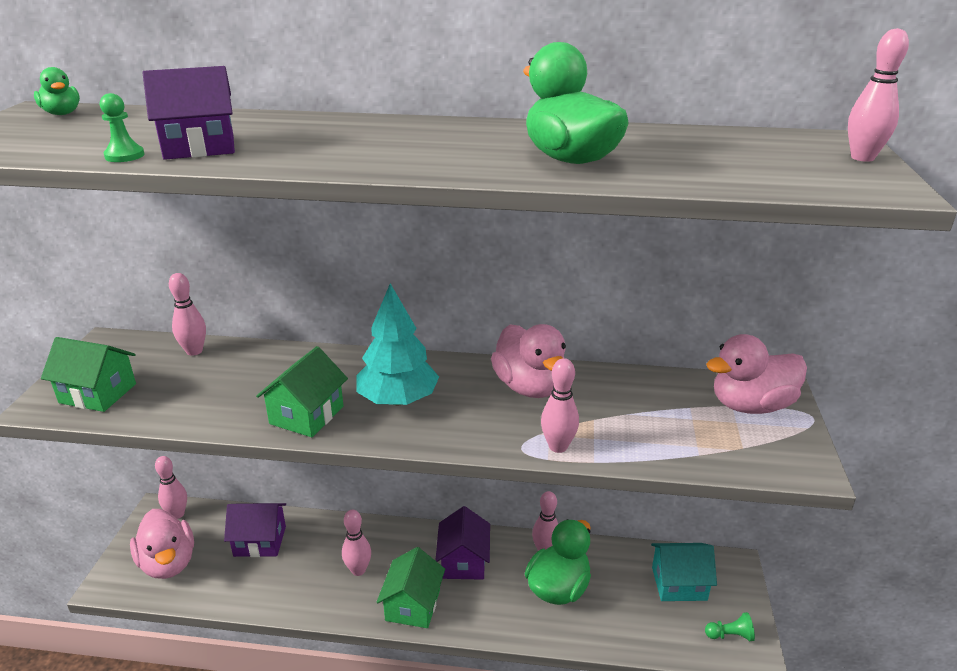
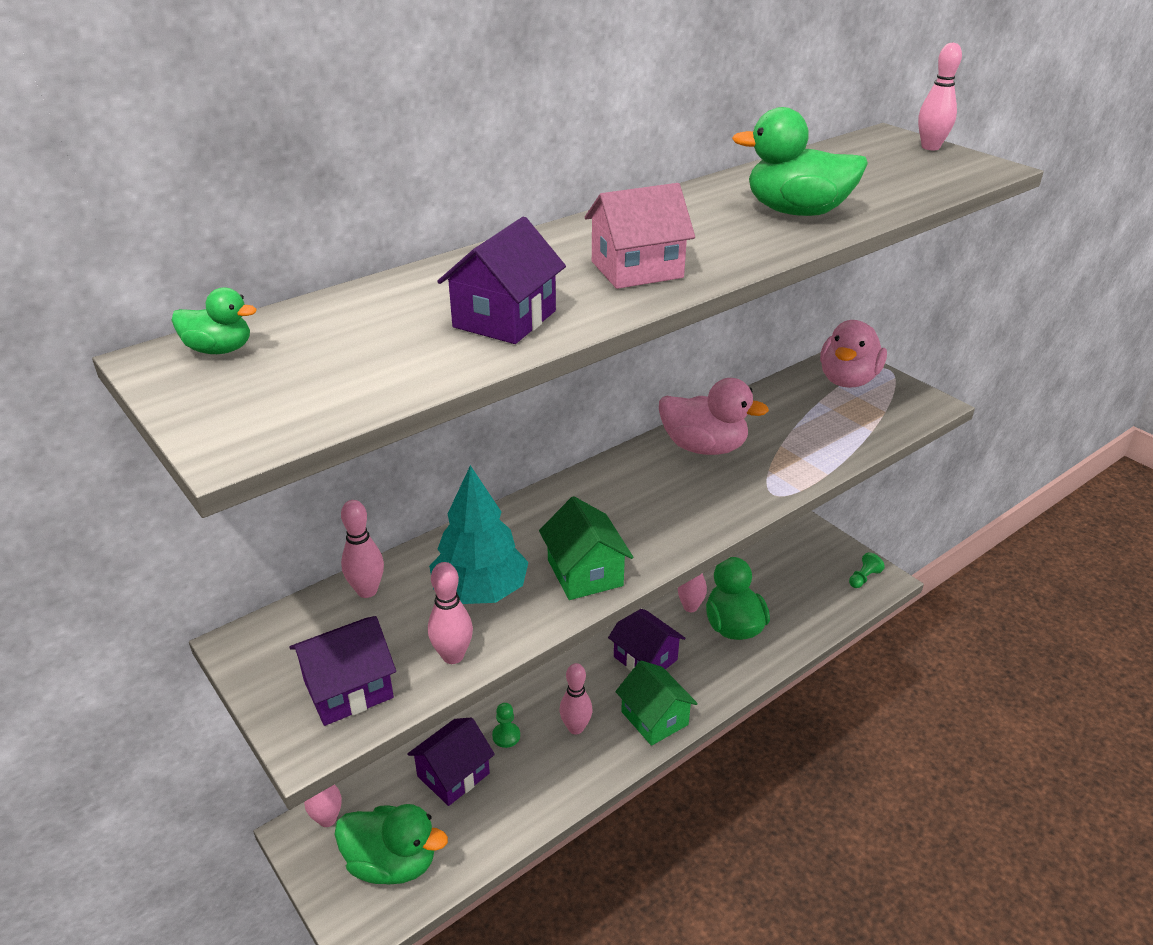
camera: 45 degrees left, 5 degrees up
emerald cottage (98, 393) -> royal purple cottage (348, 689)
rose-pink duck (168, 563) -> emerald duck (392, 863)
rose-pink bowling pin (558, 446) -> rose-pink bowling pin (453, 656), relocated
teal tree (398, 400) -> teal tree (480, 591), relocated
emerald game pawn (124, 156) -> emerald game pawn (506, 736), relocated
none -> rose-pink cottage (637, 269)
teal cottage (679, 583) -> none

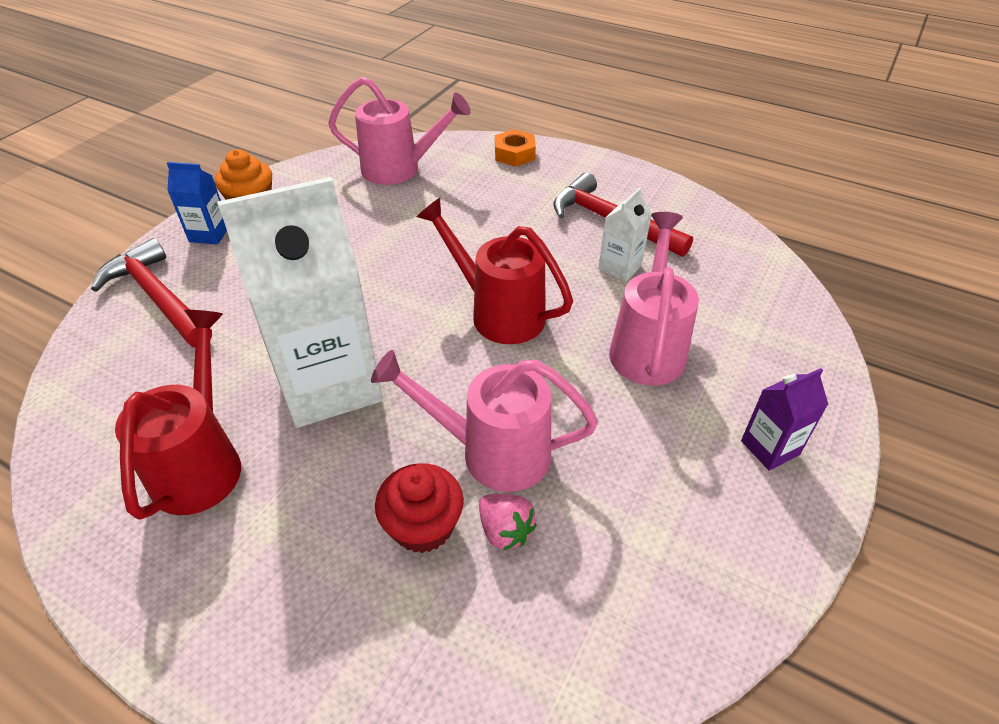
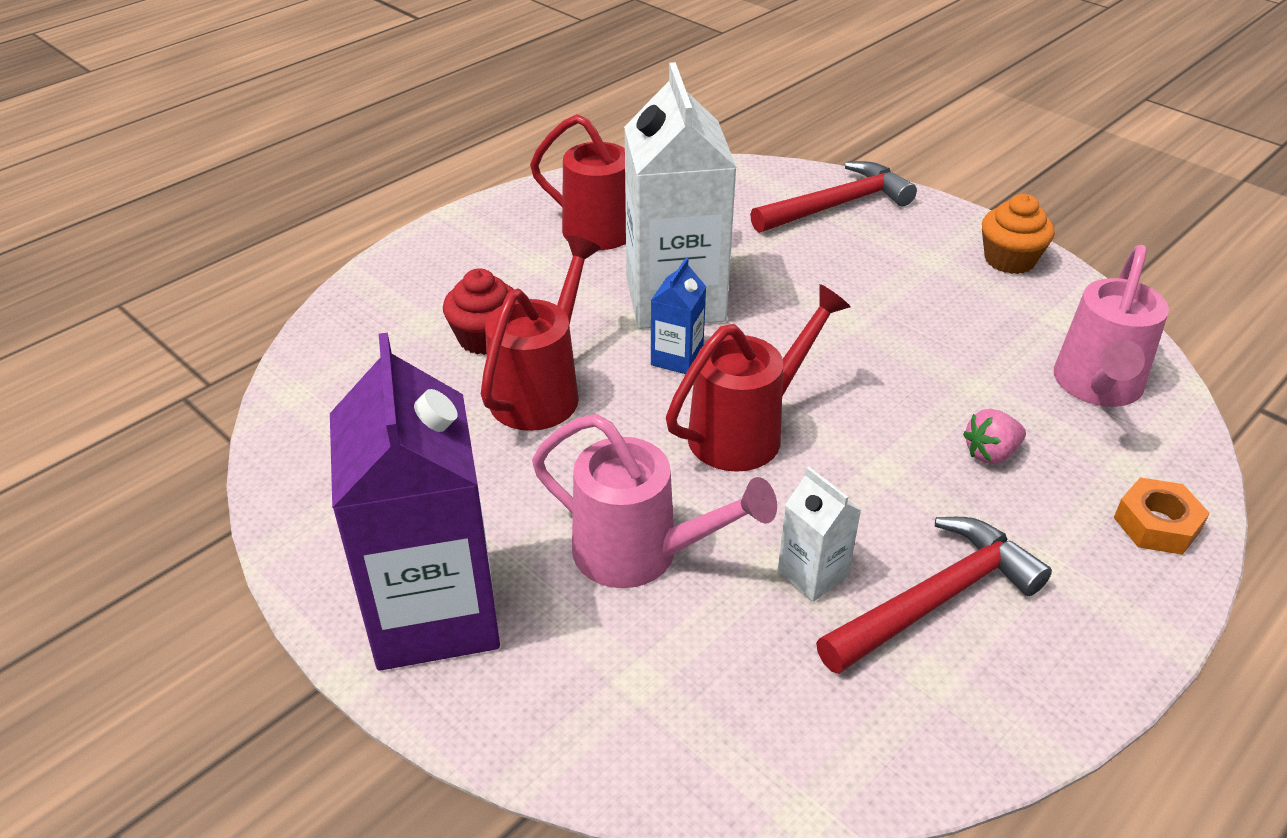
camera: 105 degrees right, 5 degrees down
royal purple carton (770, 448) -> royal purple carton (434, 613), x2.27
rose-pink watering can (492, 452) -> scarlet watering can (541, 390)
cobalt carton (209, 234) -> cobalt carton (677, 358), relocated
rose-pink berry (505, 531) -> rose-pink berry (991, 453), relocated

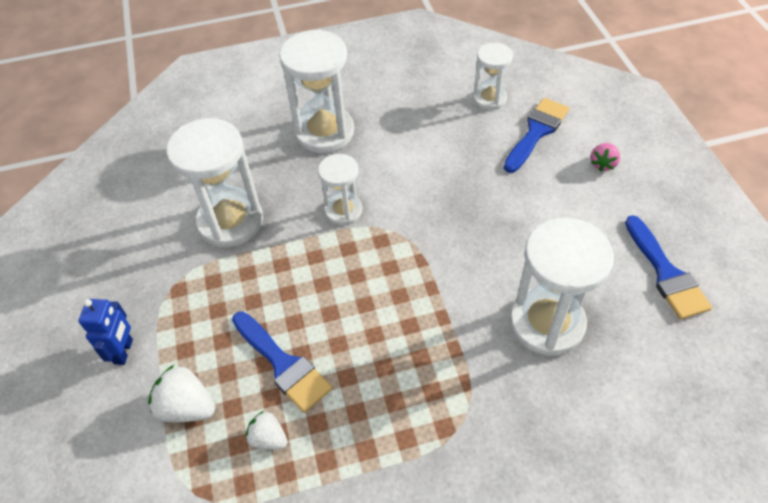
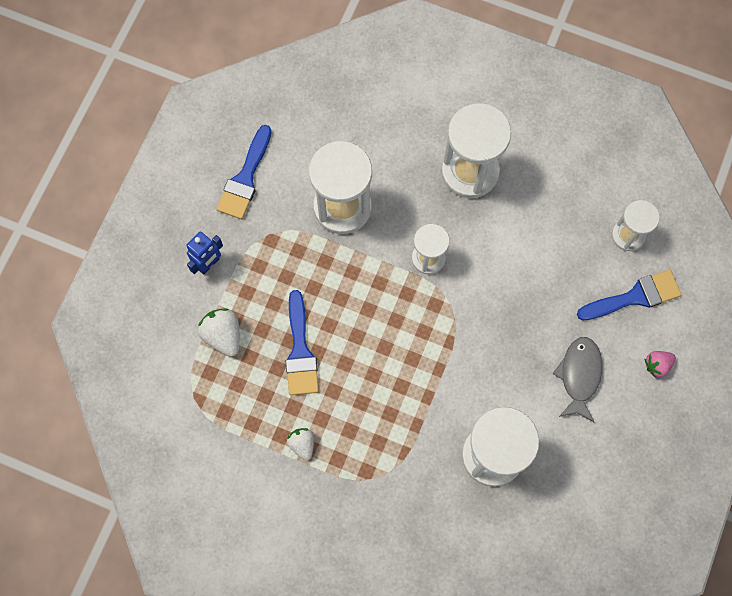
camera: 35 degrees right, 20 degrees up
cobalt paint brush (666, 273) -> cobalt paint brush (245, 178), relocated
snow-white berry (268, 438) -> snow-white berry (302, 444), relocated
none -> grey fish (579, 375)

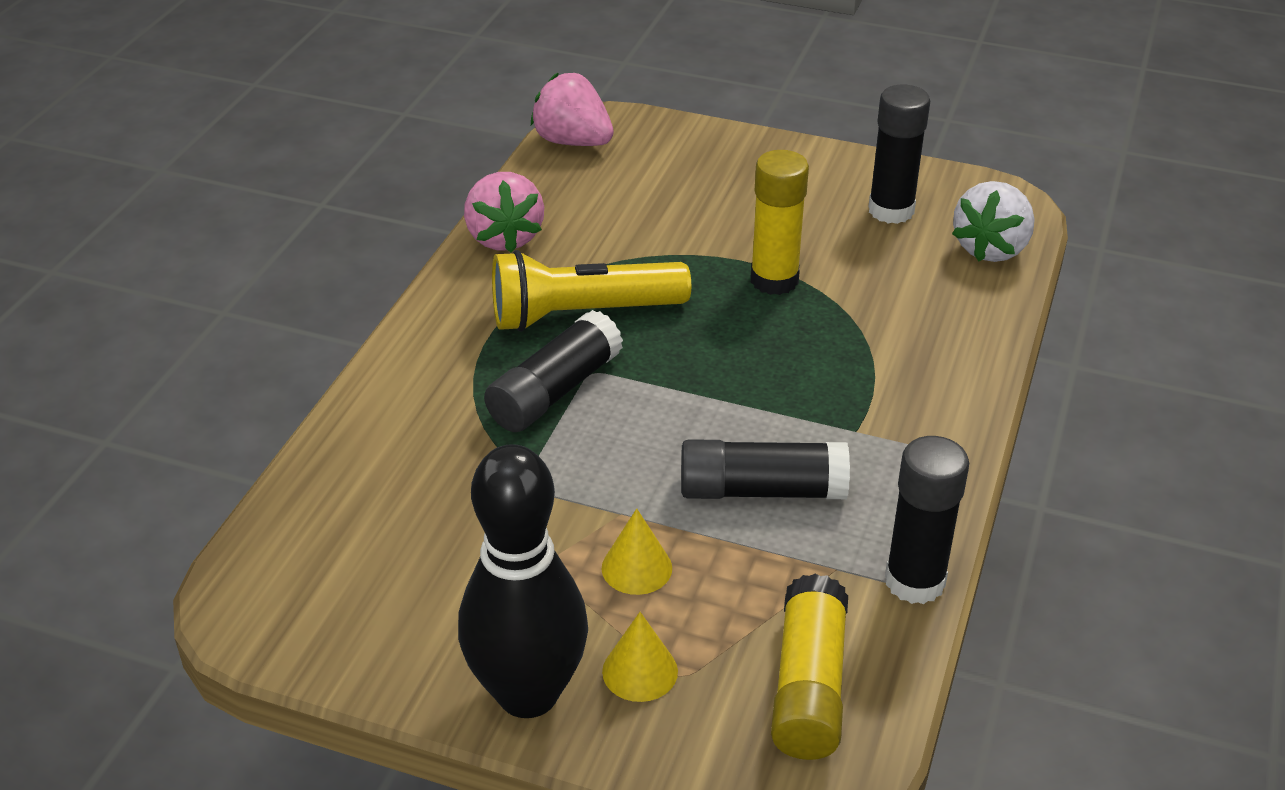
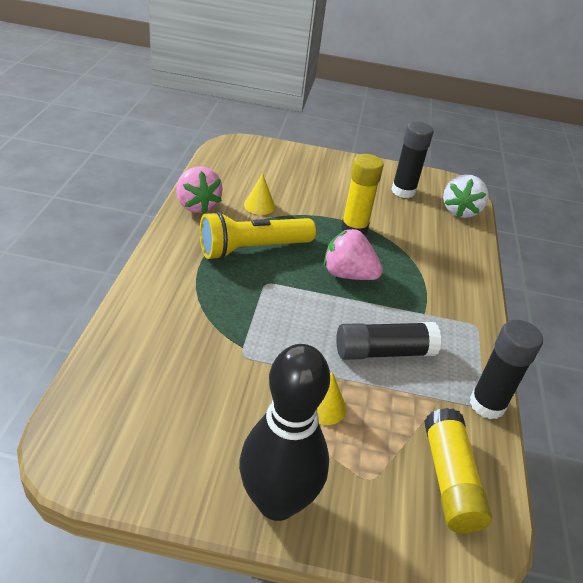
camera: 15 degrees left, 0 degrees up
yellow solid cone (640, 671) -> yellow solid cone (259, 205), relocated
rose-pink berry (573, 142) -> rose-pink berry (348, 274), relocated
ebony glue stick (555, 391) -> none

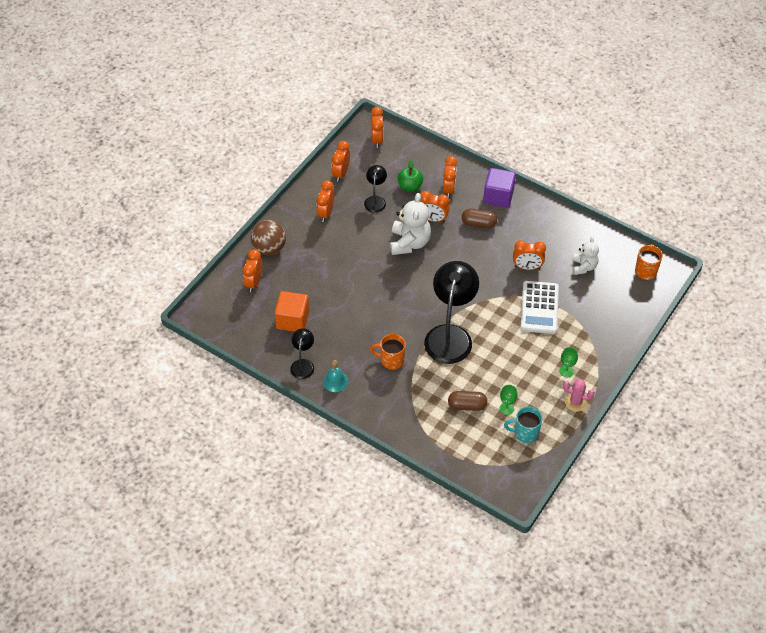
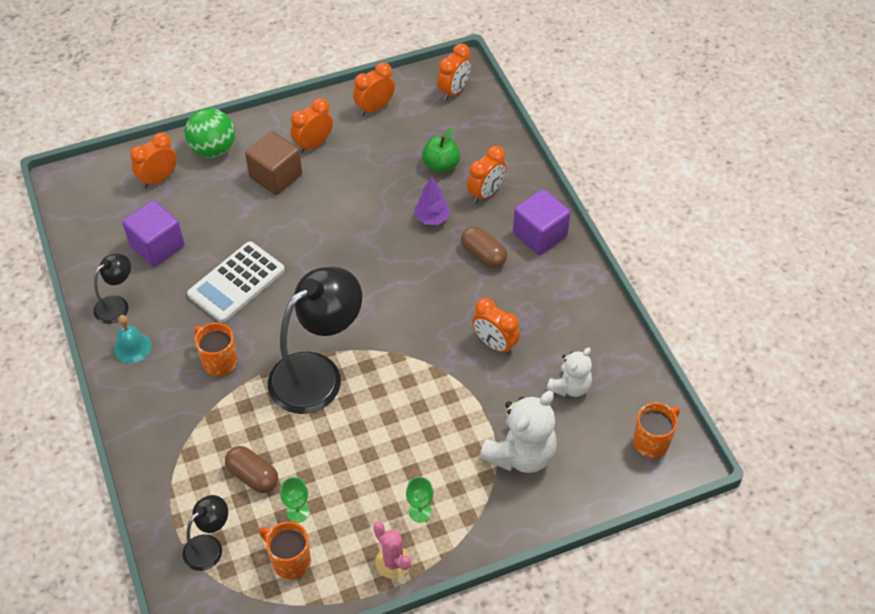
camera: 35 degrees right, 0 degrees up
orange solid cube (292, 320) -> royal purple solid cube (157, 246)
ebony reading lamp (375, 200) -> ebony reading lamp (209, 546), relocated
brown ball (269, 248) -> emerald ball (213, 150)
snow-white pocket calculator (539, 308) -> snow-white pocket calculator (236, 282), relocated
none -> brown solid cube (276, 176)
teal coffee mug (525, 433) -> orange coffee mug (290, 560)
orange alarm clock (433, 219) -> royal purple tree (432, 218)
snow-white stuffed bear (409, 243) -> snow-white stuffed bear (520, 454), relocated

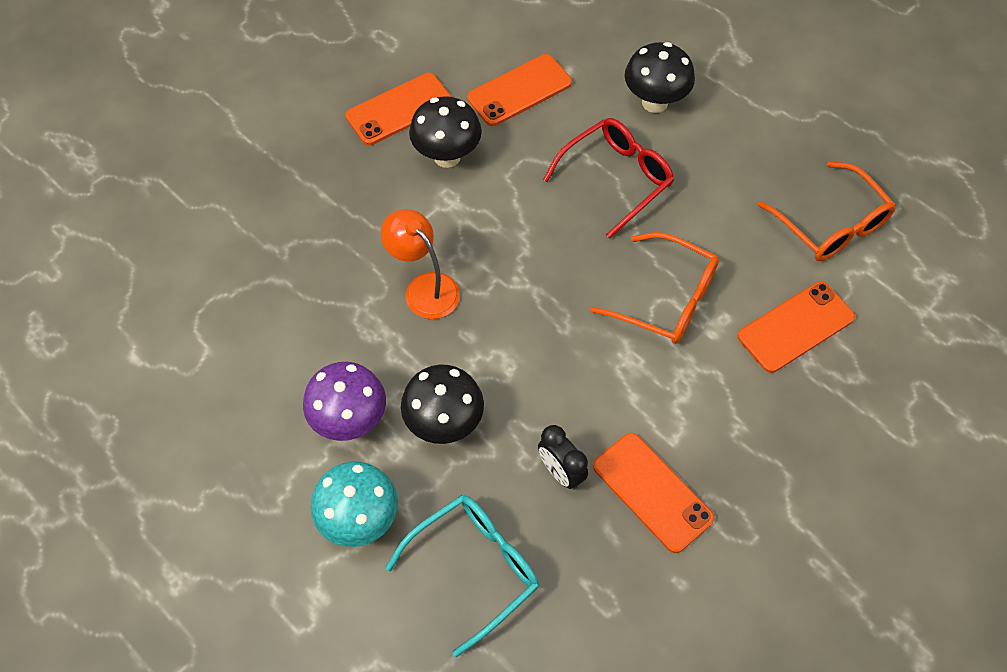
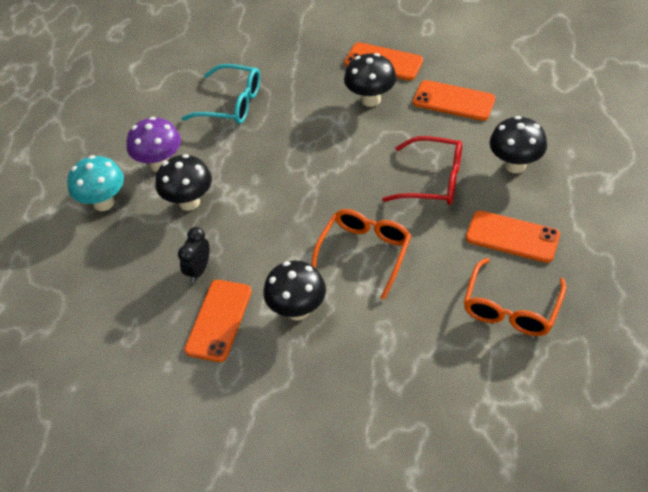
camera: 60 degrees right, 10 degrees down
teal glasses (475, 568) -> teal glasses (231, 103), relocated
none -> ebony fungus (297, 310)
orange glasses (666, 299) -> orange glasses (364, 253), 150 degrees counterclockwise
orange phone (795, 327) -> orange phone (512, 237), relocated
orange reading lamp (424, 288) -> none

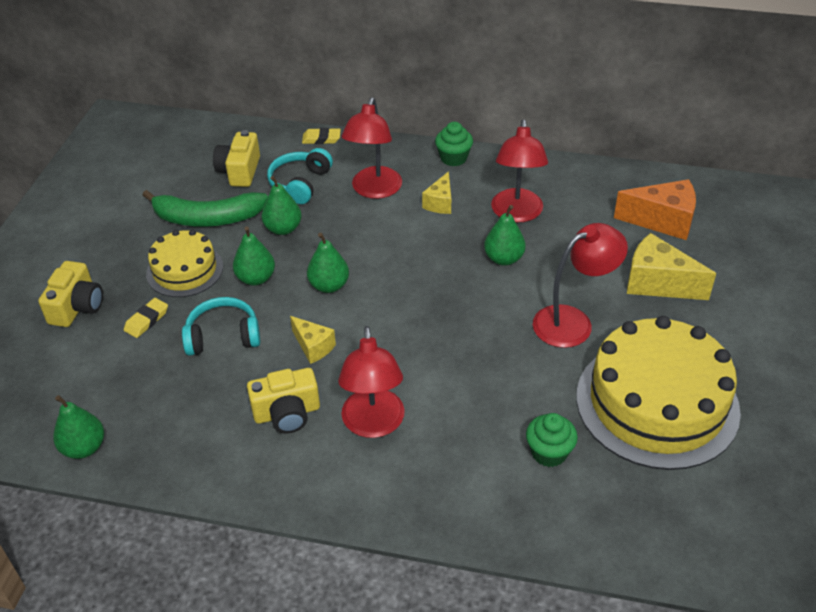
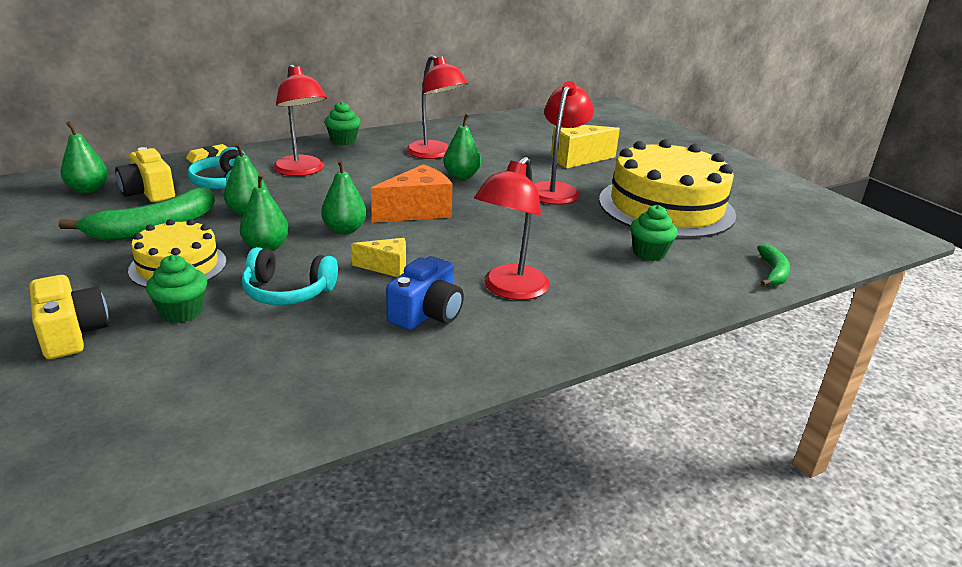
camera: 45 degrees left, 15 degrees down
emerald toy pear (84, 448) -> emerald toy pear (88, 189), relocated
yellow gum eraser (146, 320) -> emerald cupcake (182, 312)
teal headphones (223, 336) -> teal headphones (287, 292), 120 degrees counterclockwise
orange piece of cheese (662, 221) -> orange piece of cheese (417, 211), relocated
yellow photo camera (287, 413) -> cobalt photo camera (427, 313)
scarlet reading lamp (373, 425) -> scarlet reading lamp (509, 290), 75 degrees clockwise
none -> emerald banana (773, 272)
yellow piece of cheese (440, 203) -> none

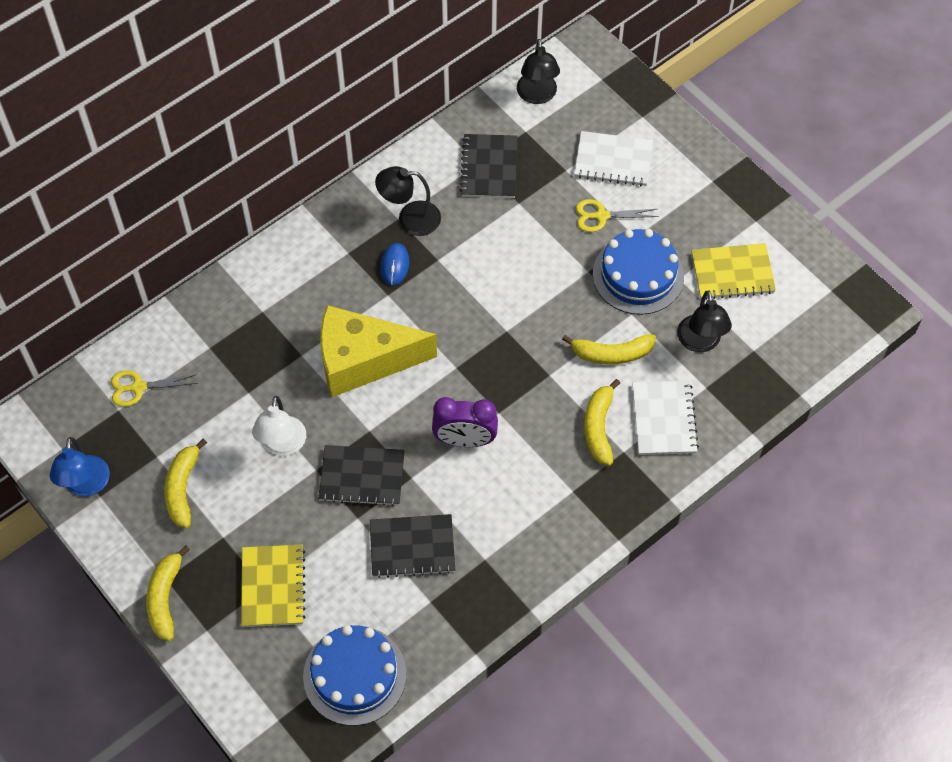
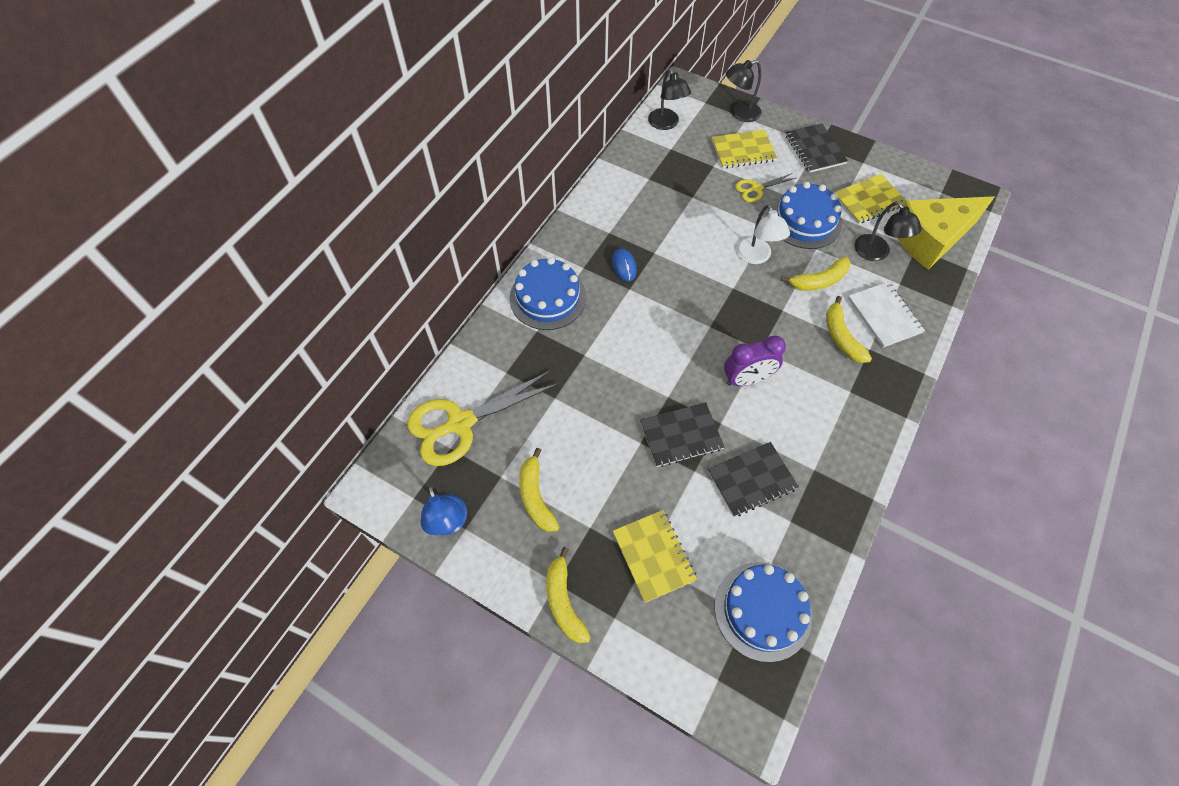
camera: 20 degrees left, 0 degrees up
yellow pair of scissors (138, 387) -> yellow pair of scissors (460, 424), x2.01
none -> cobalt gateau (547, 298)
snow-white notepad (613, 160) -> yellow notepad (743, 151)
ebony reading lamp (410, 218) -> ebony reading lamp (739, 113), relocated
snow-white reading lamp (282, 445) -> snow-white reading lamp (756, 257), relocated
ebony notepad (489, 167) -> ebony notepad (815, 149), relocated
yellow piece of cheese (363, 360) -> yellow piece of cheese (930, 239), relocated

